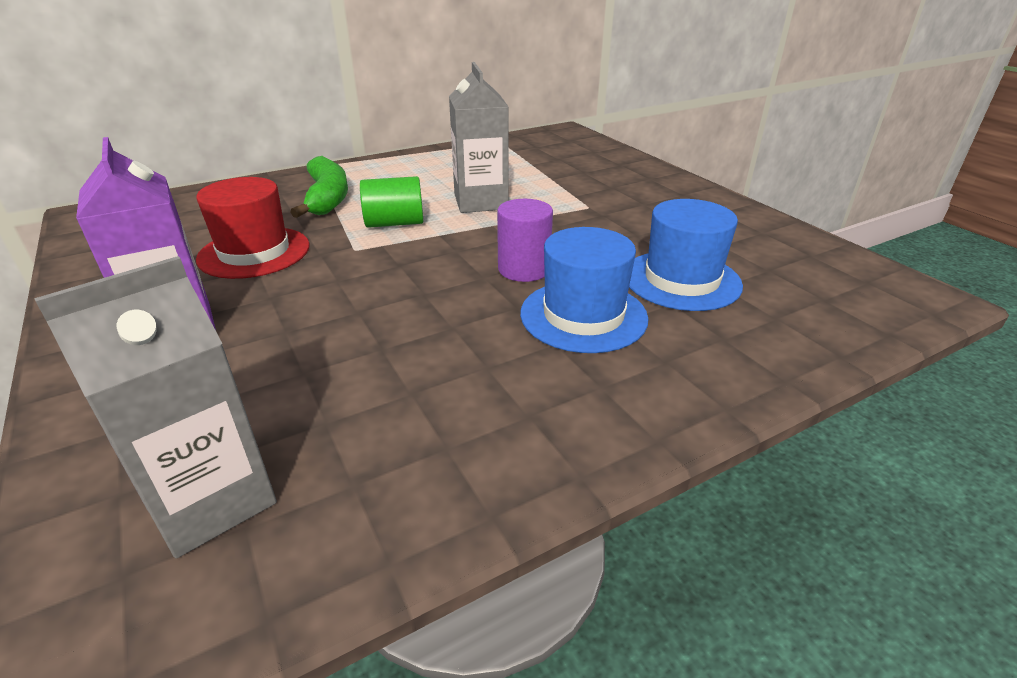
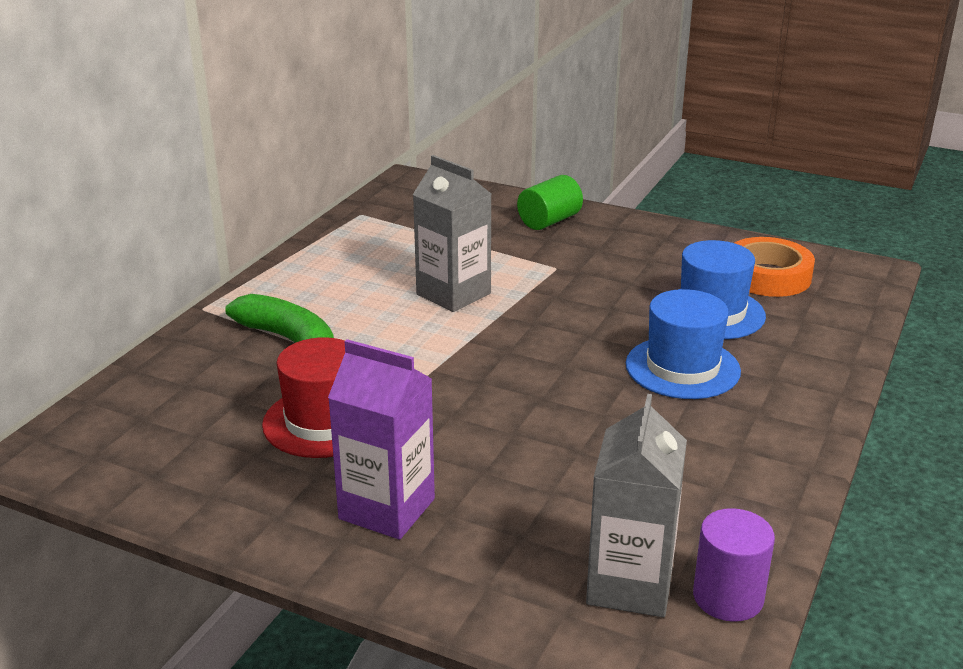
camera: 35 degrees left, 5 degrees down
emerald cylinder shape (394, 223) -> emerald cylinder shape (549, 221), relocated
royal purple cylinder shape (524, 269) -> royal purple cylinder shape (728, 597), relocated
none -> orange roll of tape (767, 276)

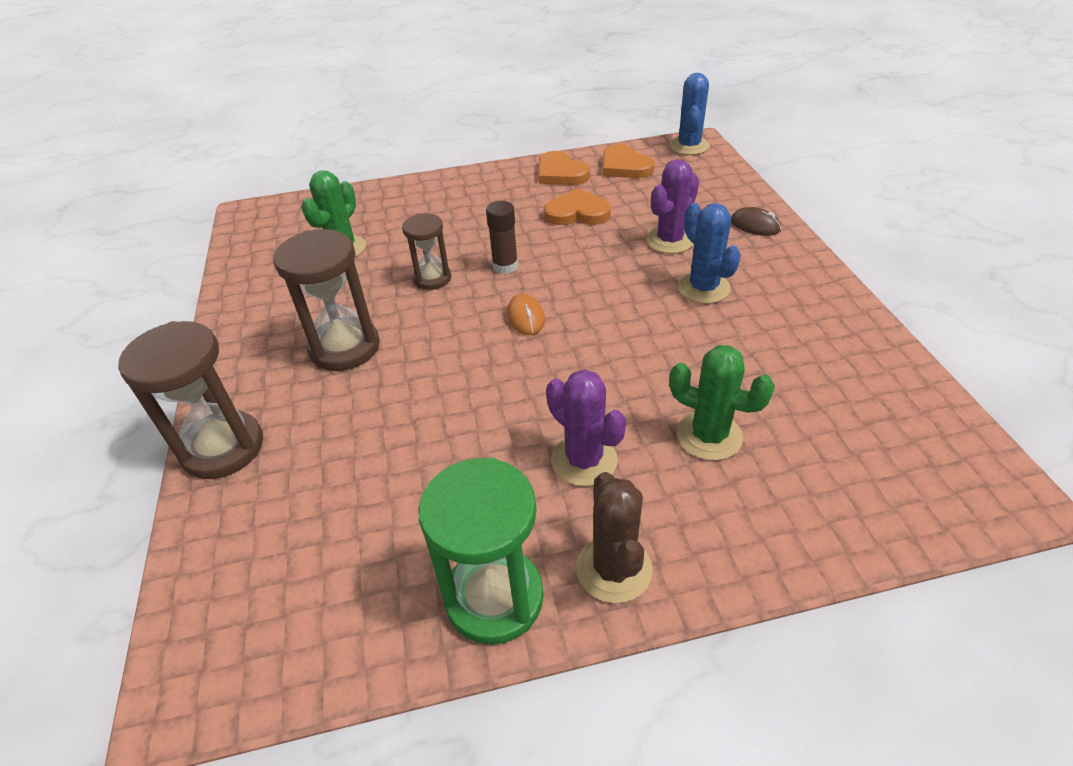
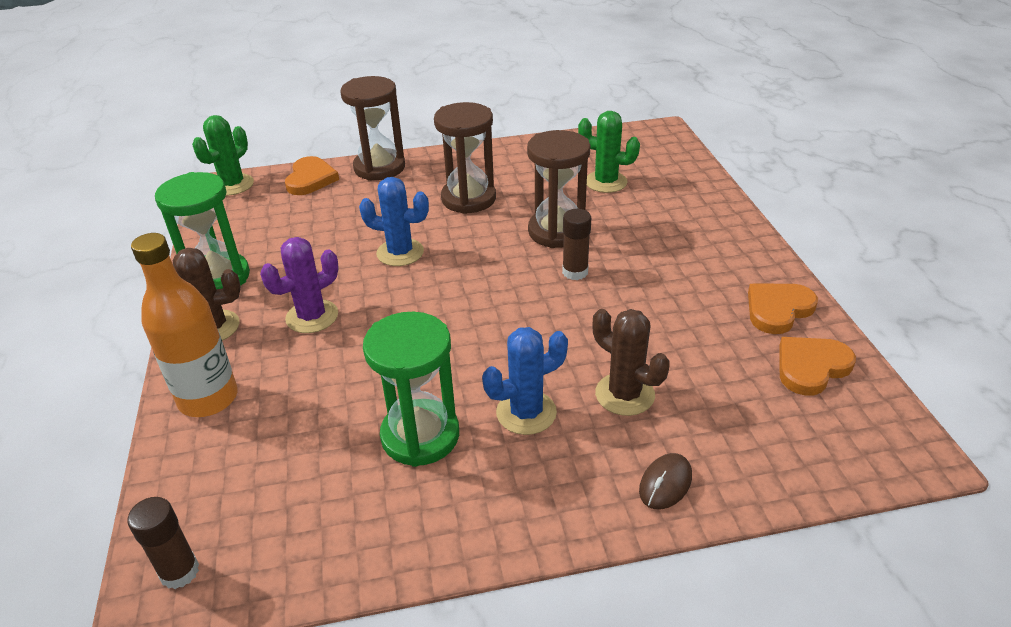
camera: 90 degrees right, 5 degrees down
none -> brown glue stick (179, 572)
none -> orange bottle (208, 399)
emerald prickly plant (709, 436) -> emerald prickly plant (233, 185), relocated
orange heart shape (577, 212) -> orange heart shape (310, 179), relocated
cobalt prickly plant (689, 146) -> cobalt prickly plant (400, 253), relocated
none -> emerald hourglass (420, 436)
brown hourglass (432, 278) -> brown hourglass (557, 231), x1.65
royal purple prickly plant (670, 240) -> brown prickly plant (624, 394)
orange computer mouse (526, 317) -> none

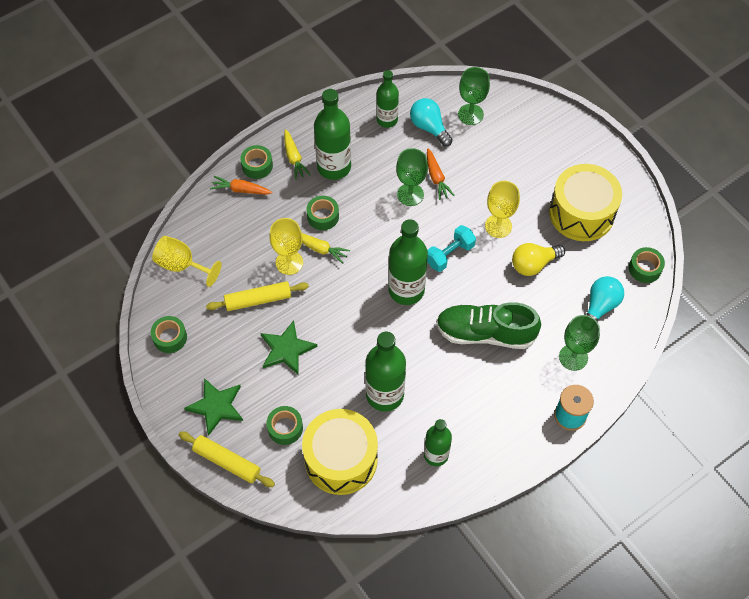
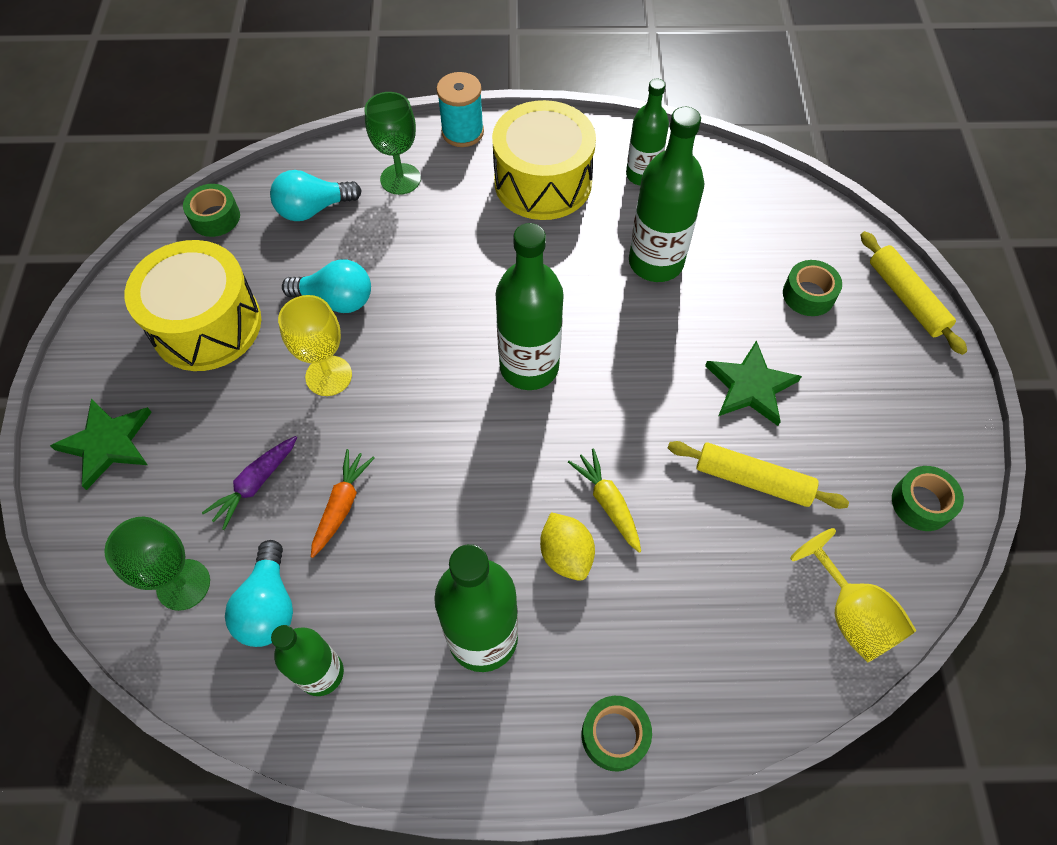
camera: 145 degrees left, 0 degrees up
emerald star shape (216, 406) -> emerald star shape (107, 443), relocated
none -> royal purple carrot (255, 484)
yellow lightbulb (533, 264) -> teal lightbulb (336, 300)
yellow toy drum (341, 459) -> yellow toy drum (543, 182), relocated
emerald roll of tape (323, 216) -> yellow toy lemon (566, 555)
orange carrot (241, 190) -> none
yellow wine glass (289, 262) -> none
yellow carrot (294, 158) -> none
emerald wine glass (410, 194) -> none
teal hand weight (449, 254) -> none
emerald lace-up shoe (485, 333) -> none

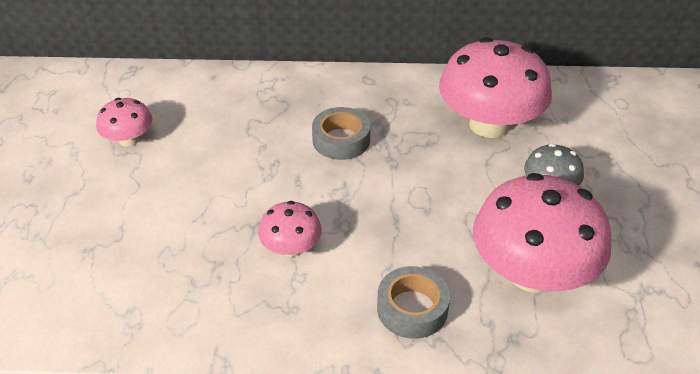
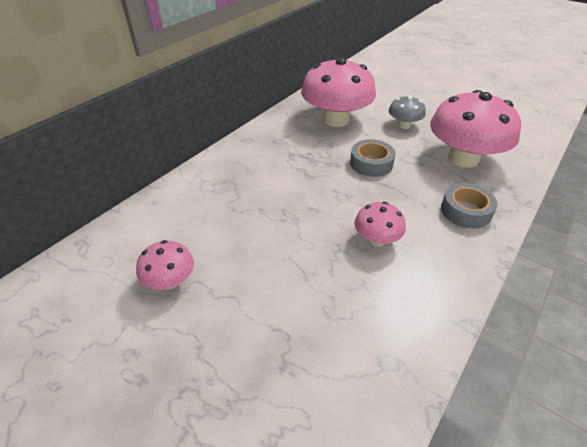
camera: 55 degrees left, 0 degrees up
grey roll of tape (341, 140) -> grey roll of tape (371, 163), relocated

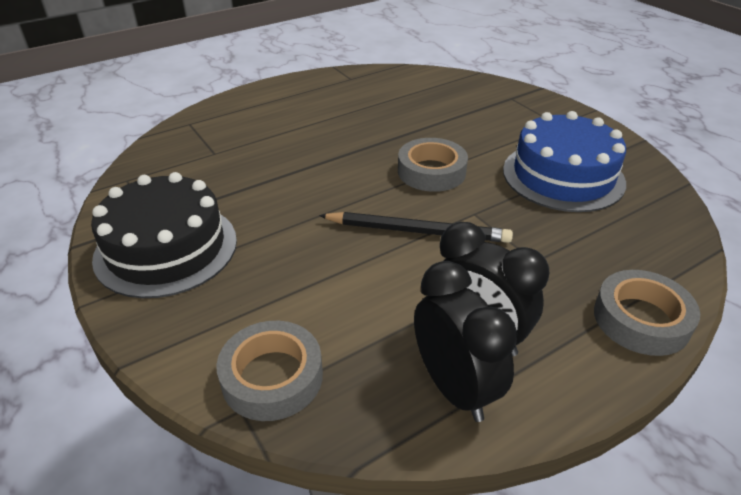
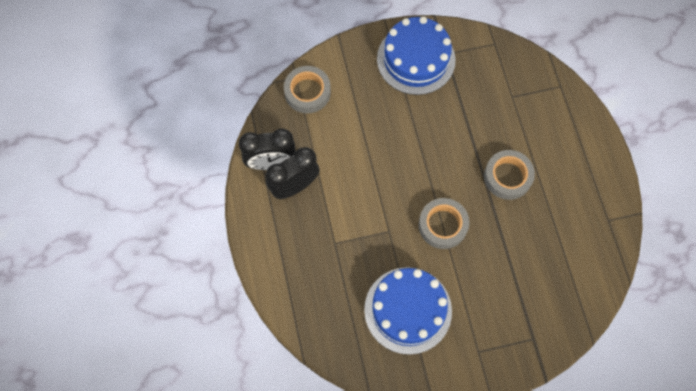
camera: 110 degrees right, 30 degrees up
ebony gateau (166, 248) -> cobalt gateau (416, 59)
grey roll of tape (641, 319) -> grey roll of tape (507, 177), relocated
ebony wooden pencil (417, 231) -> none

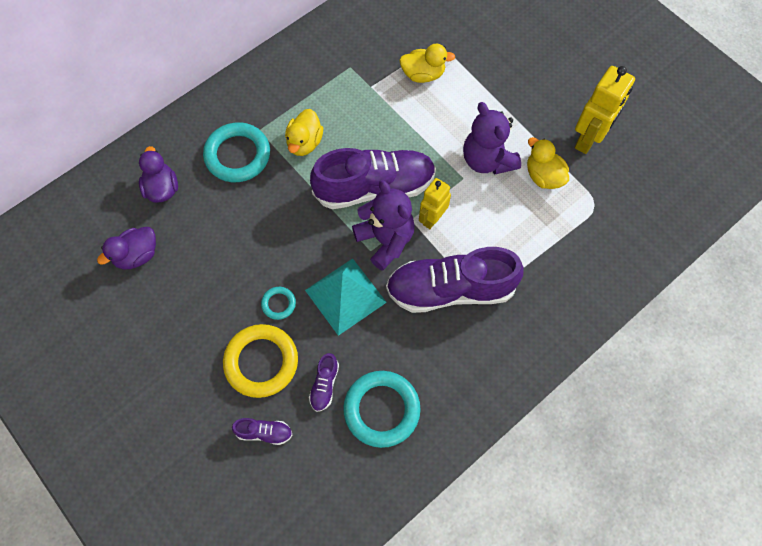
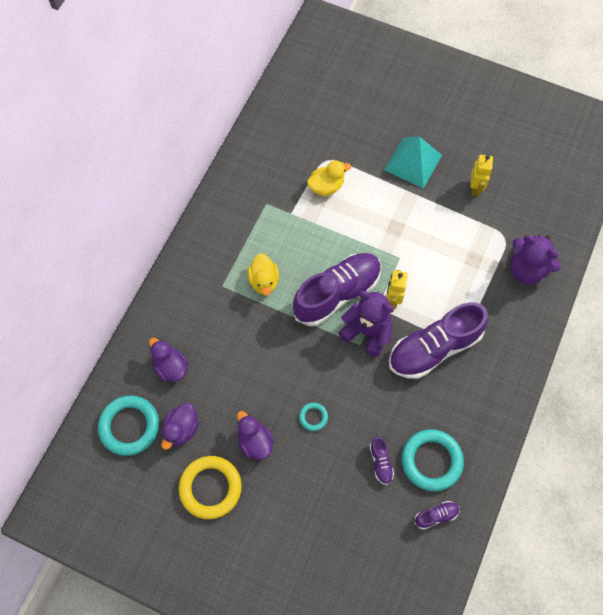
camera: 25 degrees left, 0 degrees up
teal hoop (237, 155) -> teal hoop (129, 426), relocated
yellow hoop (261, 362) -> yellow hoop (210, 488), relocated
none -> royal purple duck (255, 441)
teal pyramid shape (345, 296) -> teal pyramid shape (413, 162), relocated
royal purple lace-up shoe (264, 432) -> royal purple lace-up shoe (436, 516), relocated
yellow toy robot (588, 139) -> yellow toy robot (475, 188), x0.64
royal purple stuffed bear (487, 160) -> royal purple stuffed bear (526, 269), relocated
yellow duck (543, 176) -> none

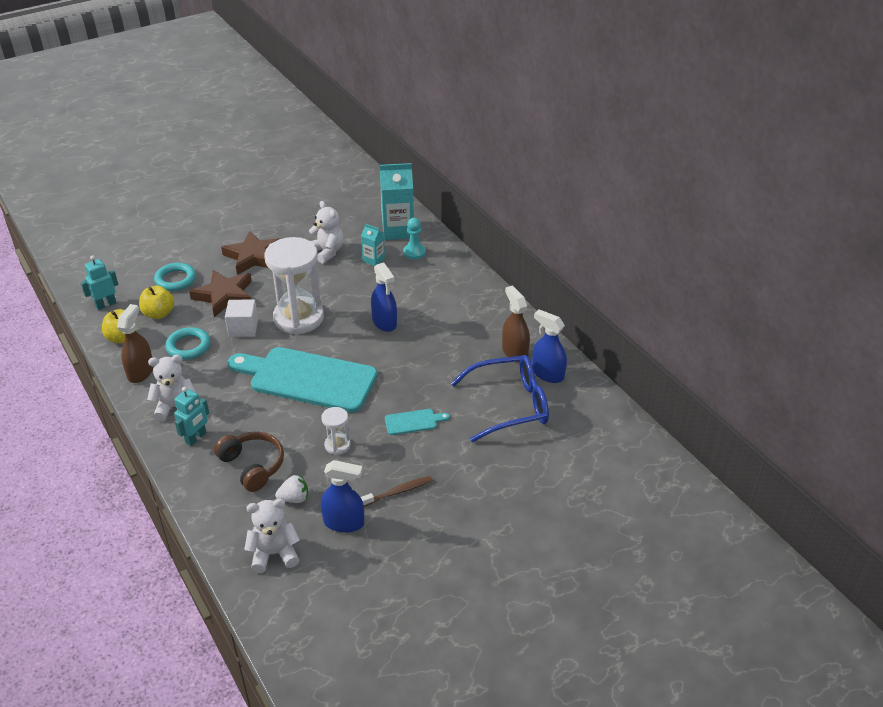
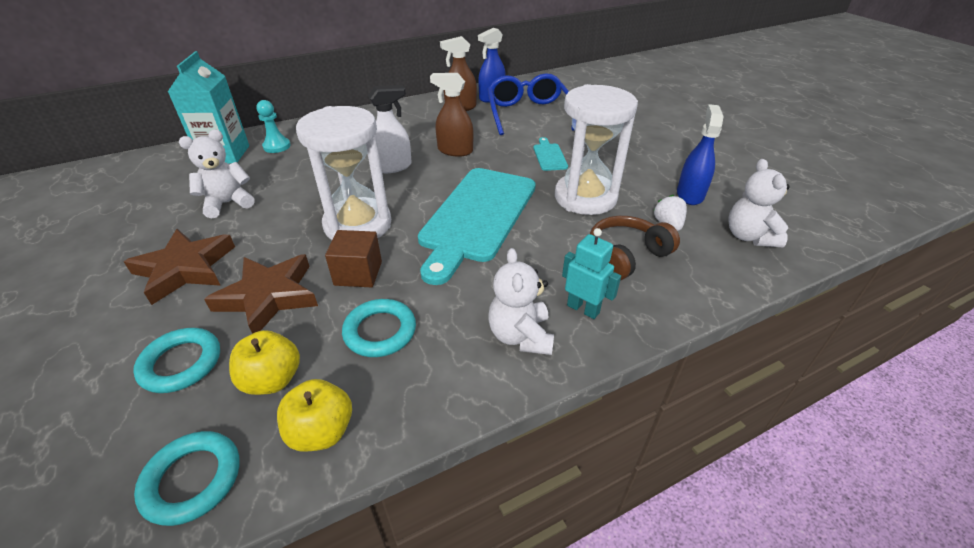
camera: 85 degrees left, 0 degrees up
teal toy robot (106, 305) -> teal hoop (192, 480)
snow-white solid cube (243, 328) -> brown solid cube (358, 273)
cobalt sprayer (384, 322) -> snow-white sprayer (393, 167)
brown sprayer (141, 372) -> brown sprayer (455, 151), relocated
snow-white hourglass (337, 445) -> snow-white hourglass (585, 197), x2.22
teal carton (373, 260) -> none
brown tooth brush (397, 492) -> none

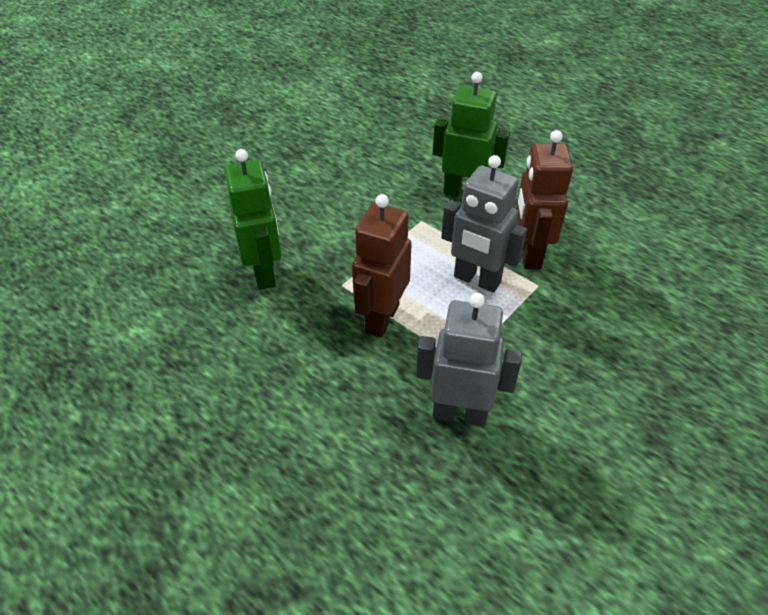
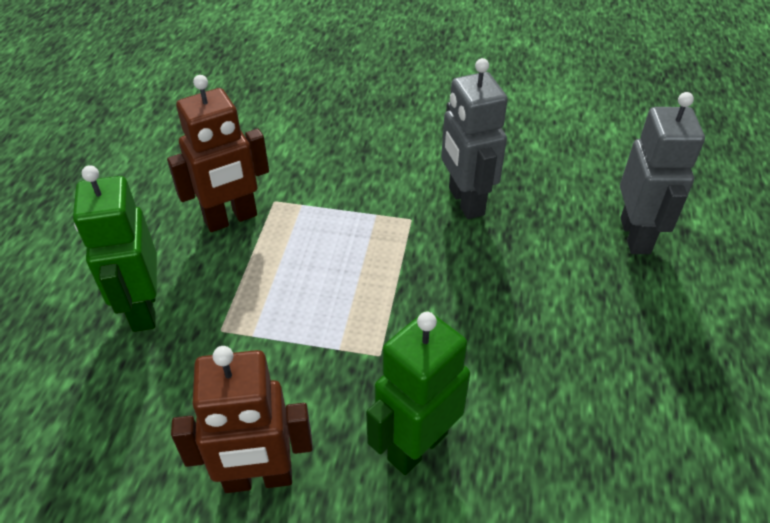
camera: 120 degrees left, 0 degrees up
brown toy robot (381, 318) -> brown toy robot (258, 478), relocated
grey toy robot (476, 280) -> grey toy robot (636, 236), relocated

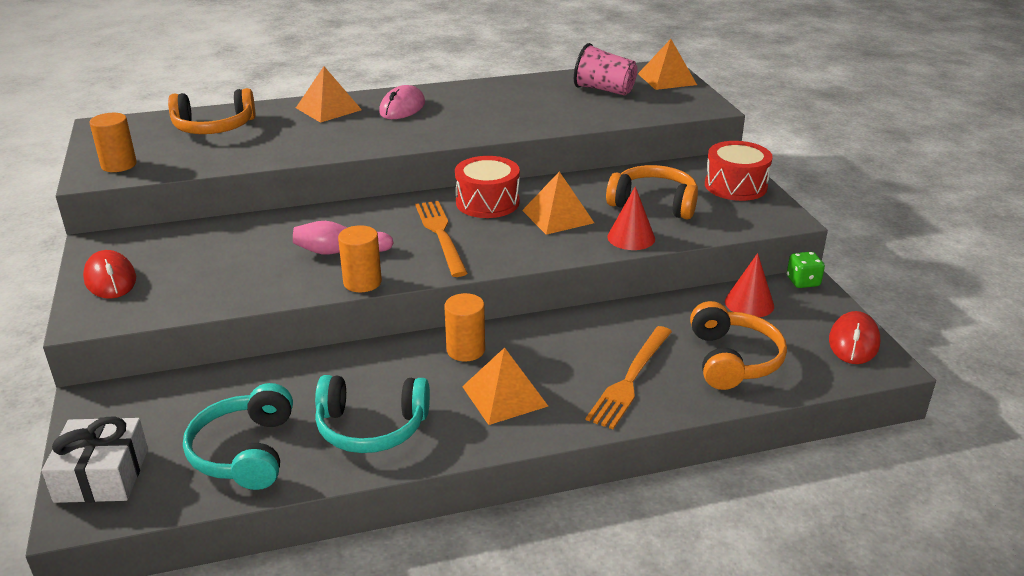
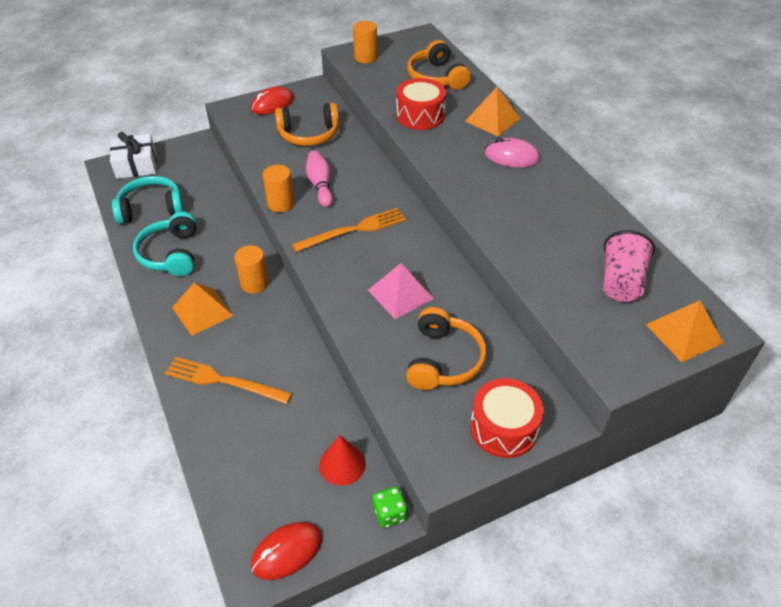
camera: 80 degrees right, 15 degrees up
scarlet computer mouse (853, 342) -> scarlet computer mouse (287, 552), 45 degrees counterclockwise
orange headphones (733, 360) -> orange headphones (309, 134), relocated
orange pyramid shape (558, 216) -> rose-pink pyramid shape (400, 294)
scarlet toy drum (487, 202) -> scarlet toy drum (420, 115), relocated
scarlet solid cone (631, 237) -> none

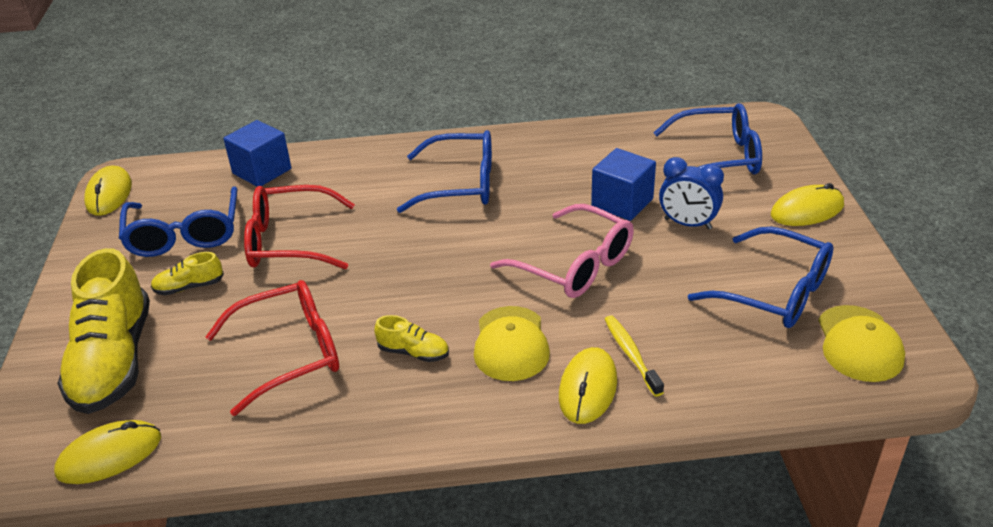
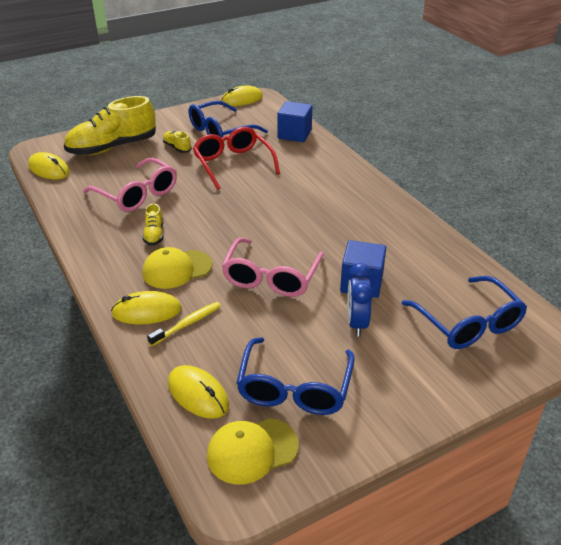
camera: 65 degrees right, 0 degrees up
scarlet glasses (288, 354) -> rose-pink glasses (136, 194)
yellow computer mouse (807, 210) -> yellow computer mouse (198, 394), relocated
cobalt glasses (459, 184) -> none

